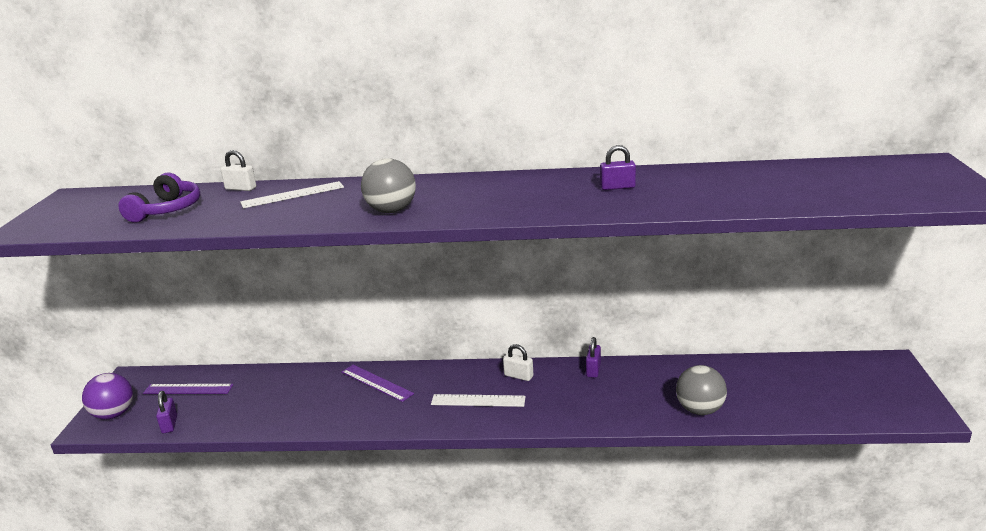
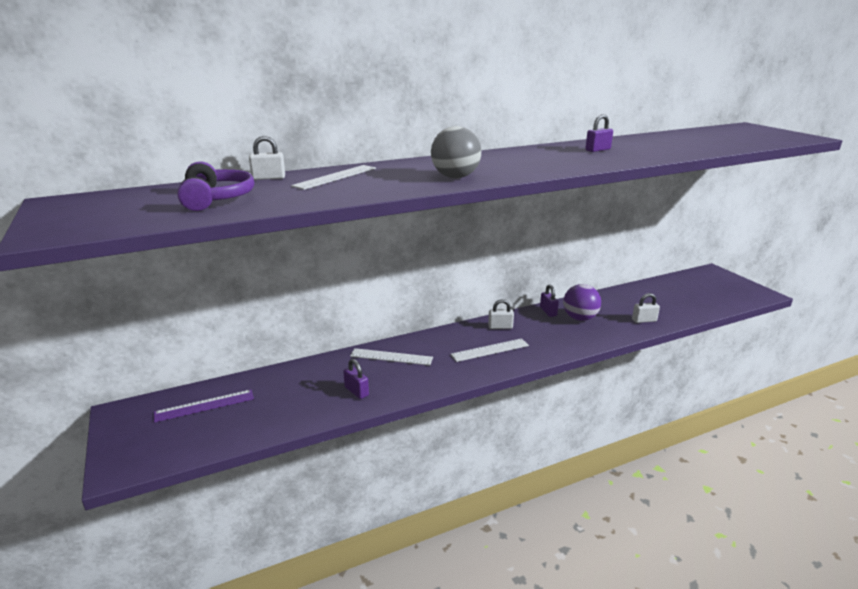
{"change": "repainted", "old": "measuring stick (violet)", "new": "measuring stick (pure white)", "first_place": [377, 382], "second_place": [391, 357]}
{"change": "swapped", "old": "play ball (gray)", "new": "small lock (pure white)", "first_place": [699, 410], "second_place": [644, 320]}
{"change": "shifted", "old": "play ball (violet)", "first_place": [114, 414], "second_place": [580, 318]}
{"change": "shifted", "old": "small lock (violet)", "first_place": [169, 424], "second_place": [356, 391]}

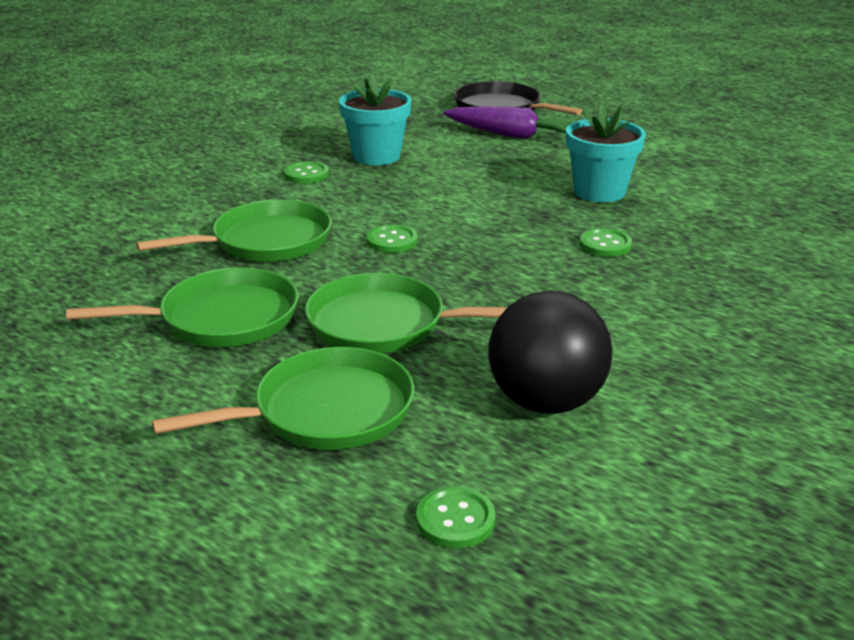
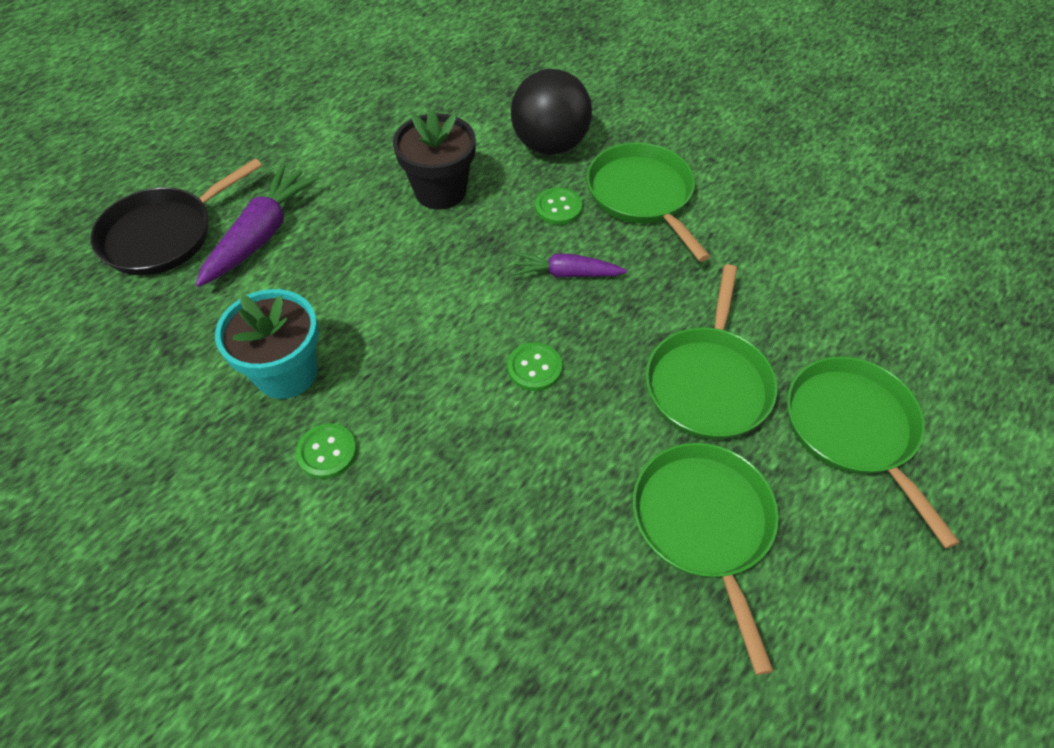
{"change": "repainted", "old": "flower pot (aqua)", "new": "flower pot (ebony)", "first_place": [599, 192], "second_place": [440, 191]}
{"change": "shifted", "old": "pan (leaf-green)", "first_place": [266, 241], "second_place": [642, 195]}
{"change": "shifted", "old": "play ball (ebony)", "first_place": [546, 402], "second_place": [550, 145]}
{"change": "gone", "old": "shirt button (leaf-green)", "first_place": [455, 520]}
{"change": "new", "new": "carrot (violet)", "second_place": [566, 273]}

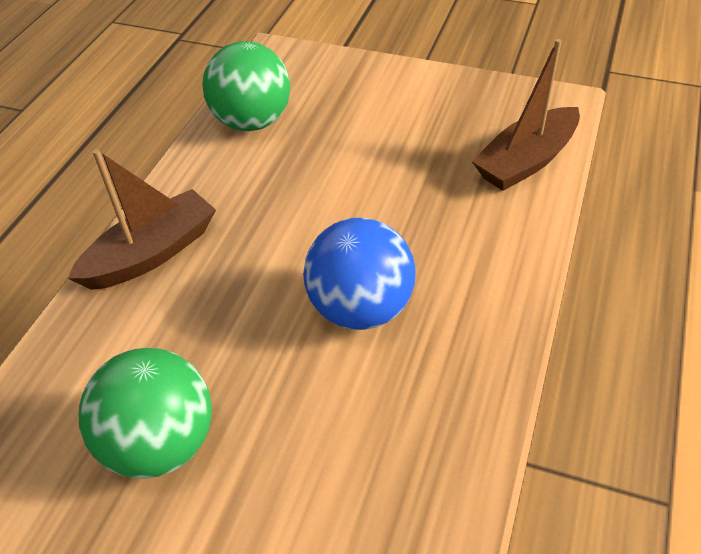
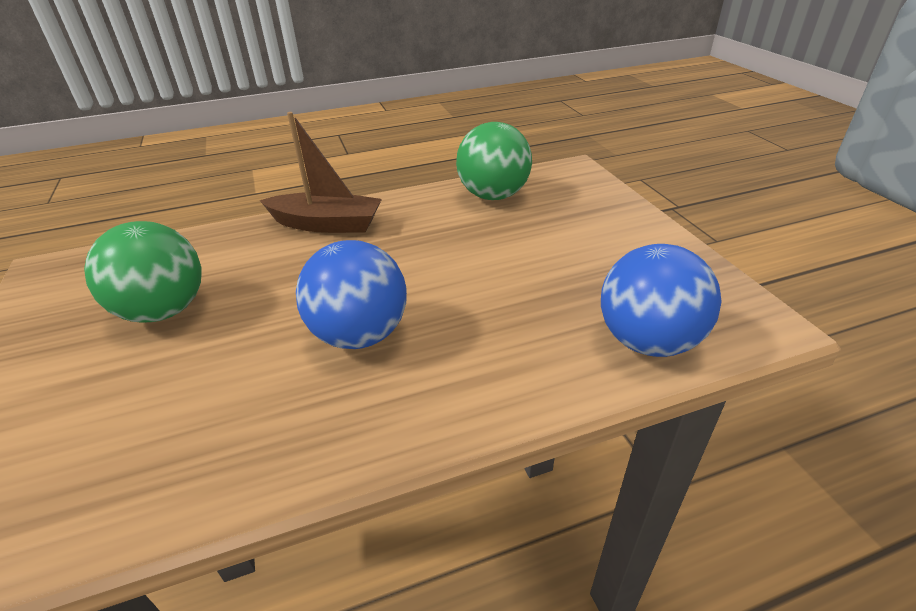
{"change": "swapped", "old": "toy boat (dark brown)", "new": "play ball (royal blue)", "first_place": [526, 161], "second_place": [647, 341]}

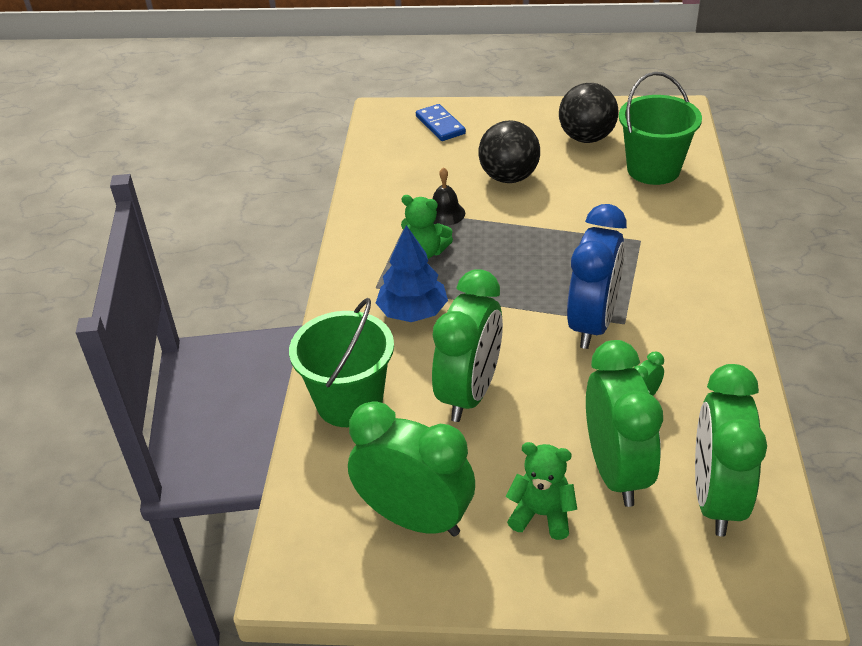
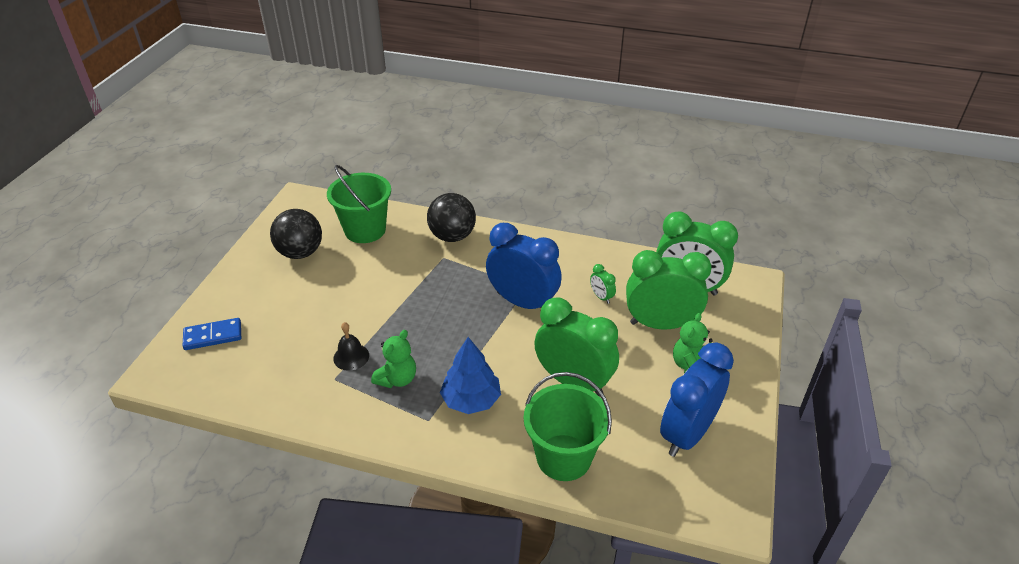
{"change": "shifted", "old": "play ball (ebony)", "first_place": [509, 177], "second_place": [452, 236]}
{"change": "repainted", "old": "alarm clock (leaf-green)", "new": "alarm clock (royal blue)", "first_place": [415, 519], "second_place": [687, 434]}

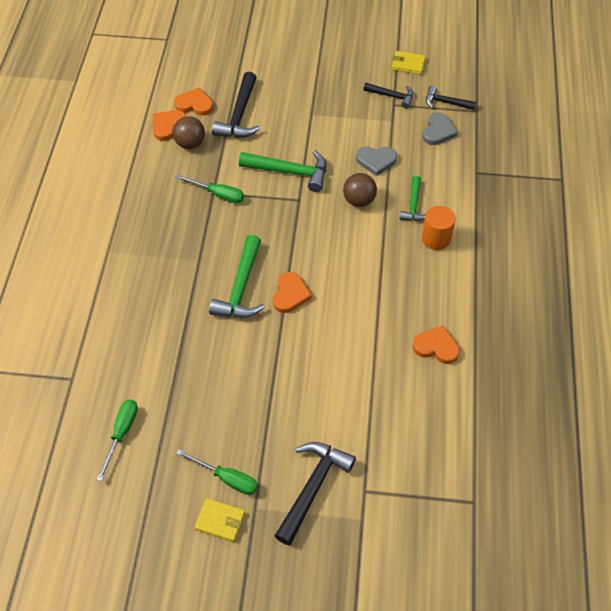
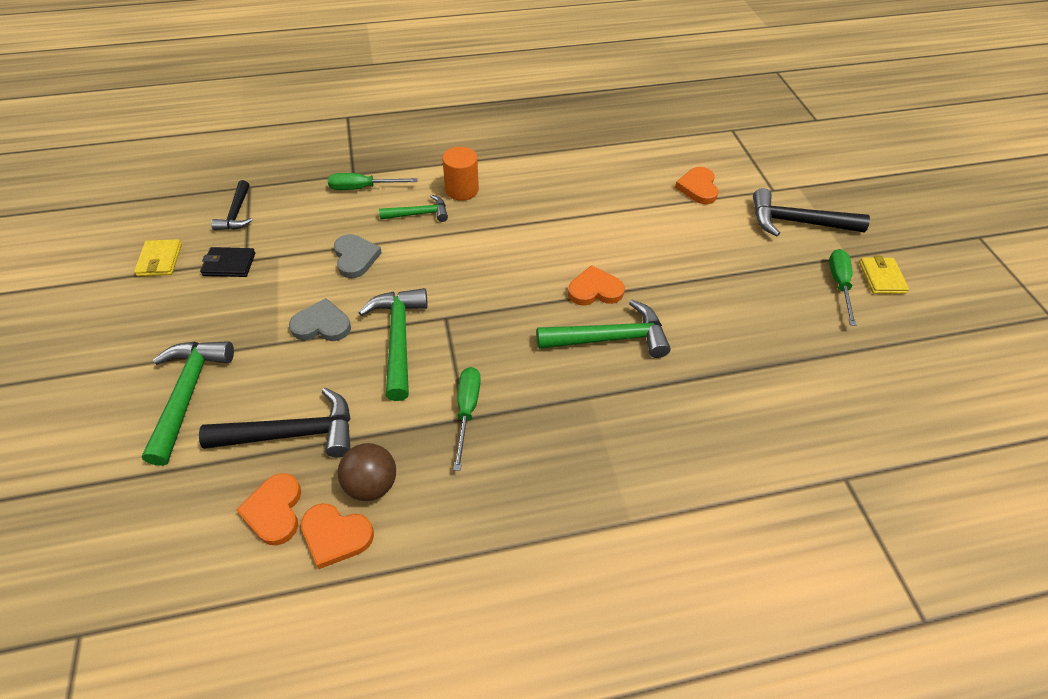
{"change": "swapped", "old": "hammer (ebony)", "new": "wallet (ebony)", "first_place": [392, 96], "second_place": [229, 264]}
{"change": "shifted", "old": "heart (gray)", "first_place": [438, 131], "second_place": [322, 325]}
{"change": "gone", "old": "play ball (dark brown)", "first_place": [359, 200]}
{"change": "shifted", "old": "heart (orange-coloured)", "first_place": [436, 347], "second_place": [698, 188]}
{"change": "shifted", "old": "hand screwdriver (leaf-green)", "first_place": [122, 433], "second_place": [363, 188]}
{"change": "new", "new": "hammer (leaf-green)", "second_place": [188, 394]}

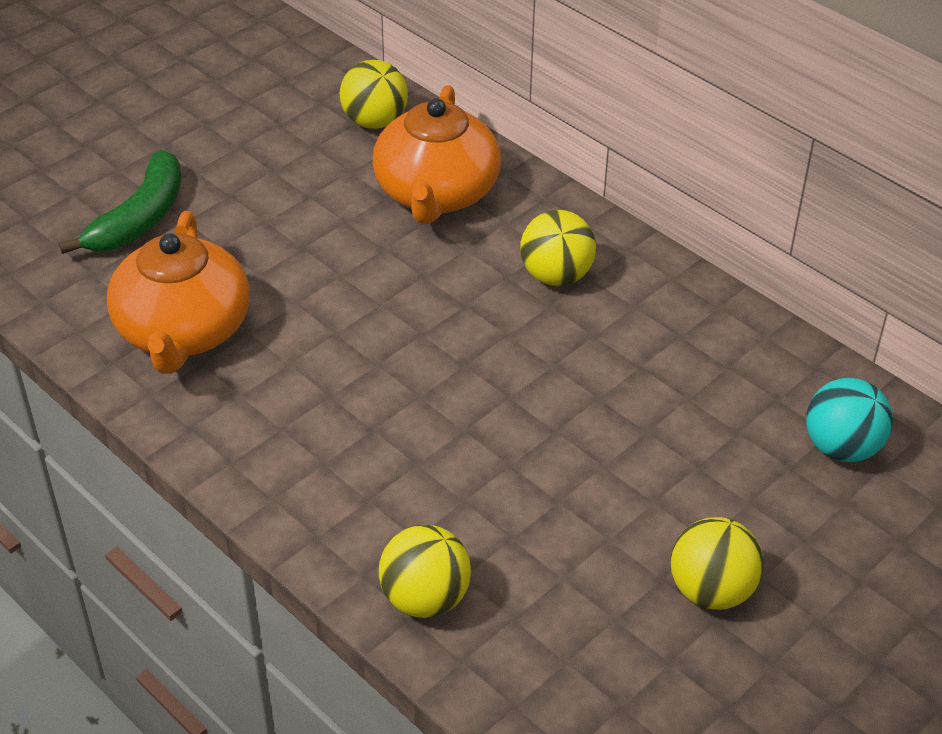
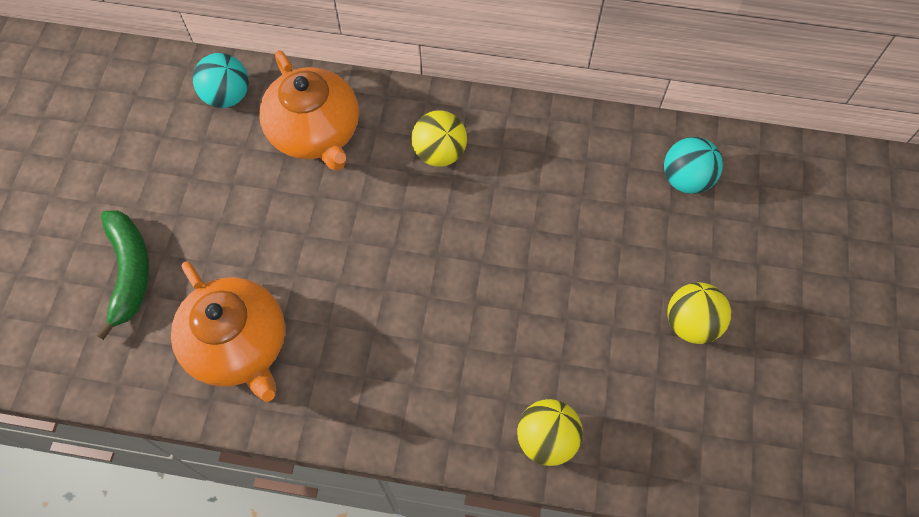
{"change": "repainted", "old": "play ball (yellow)", "new": "play ball (aqua)", "first_place": [375, 122], "second_place": [227, 96]}

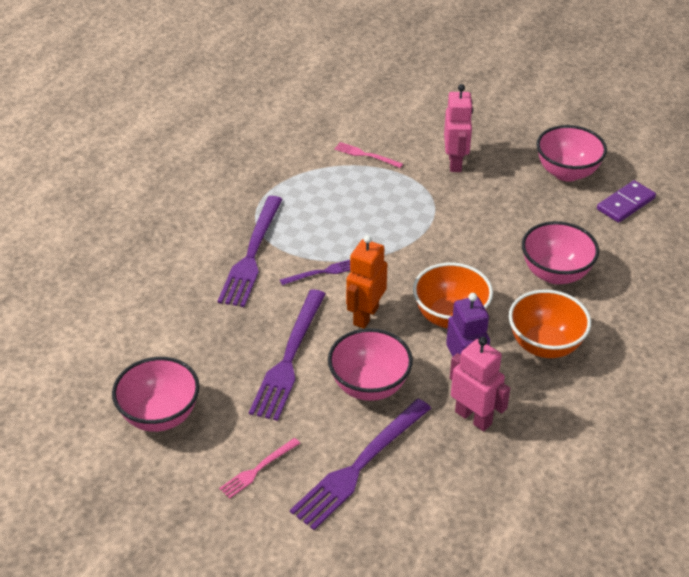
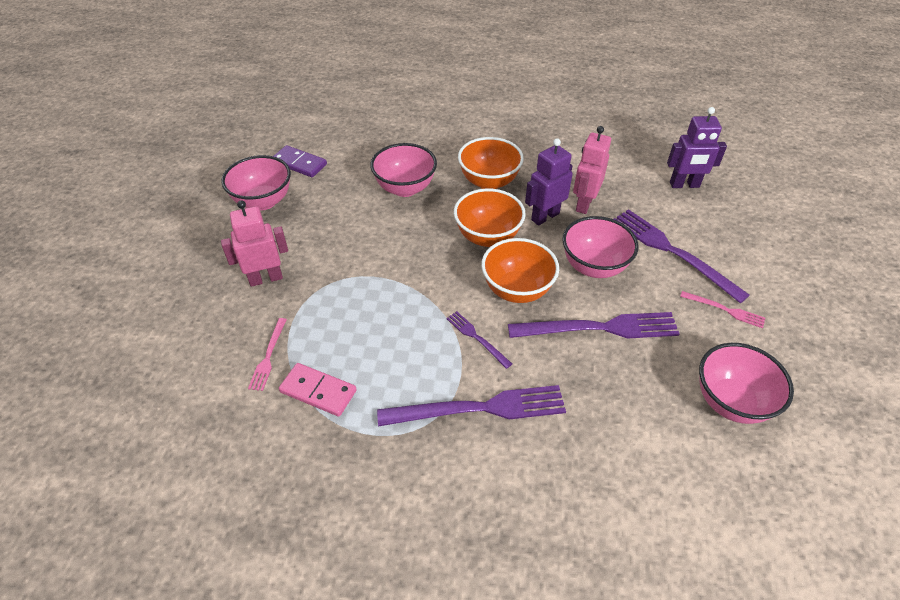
{"change": "swapped", "old": "robot (orange-coloured)", "new": "serving bowl (orange-coloured)", "first_place": [365, 316], "second_place": [517, 290]}
{"change": "rotated", "old": "table fork (violet)", "first_place": [359, 466], "second_place": [672, 252], "degrees": -150}
{"change": "new", "new": "robot (violet)", "second_place": [684, 185]}
{"change": "new", "new": "domino tile (rose-pink)", "second_place": [318, 391]}

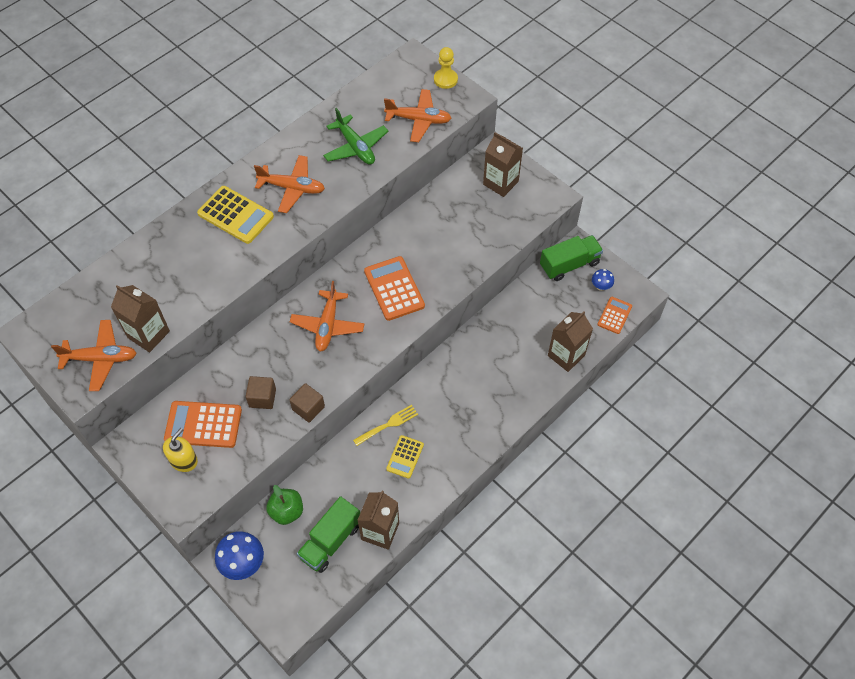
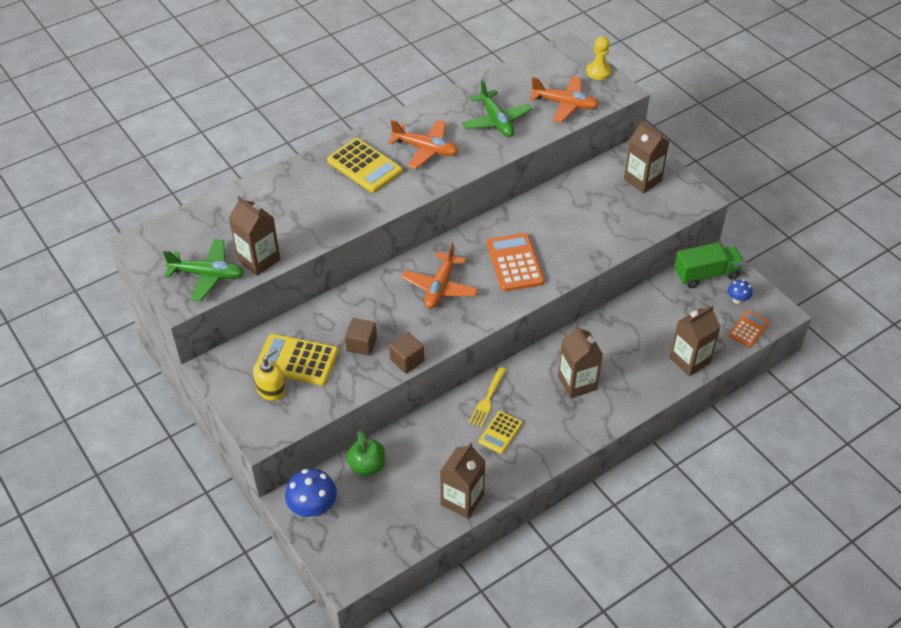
{"change": "repainted", "old": "aeroplane (orange-coloured)", "new": "aeroplane (leaf-green)", "first_place": [100, 359], "second_place": [207, 275]}
{"change": "repainted", "old": "calculator (orange-coloured)", "new": "calculator (yellow)", "first_place": [203, 424], "second_place": [297, 360]}
{"change": "rotated", "old": "table fork (yellow)", "first_place": [388, 424], "second_place": [487, 399], "degrees": 135}
{"change": "gone", "old": "truck (leaf-green)", "first_place": [331, 541]}
{"change": "new", "new": "juice carton (dark brown)", "second_place": [577, 383]}

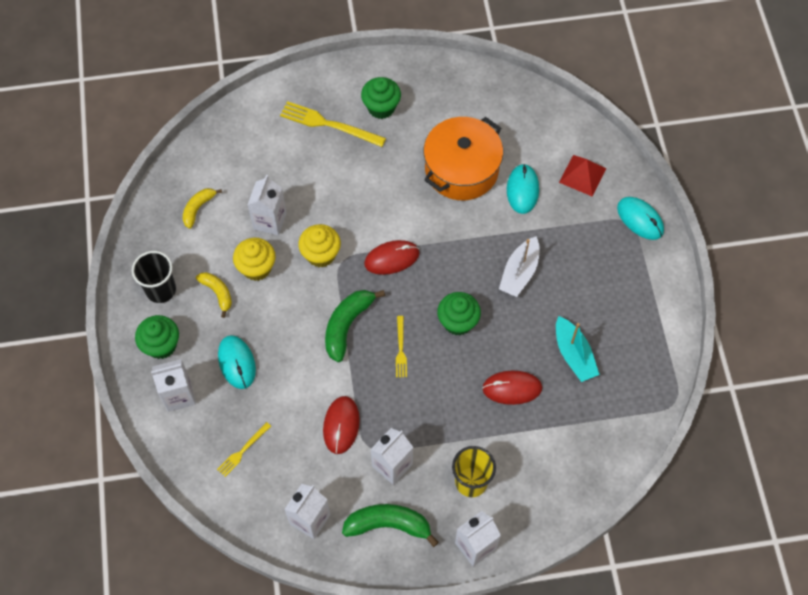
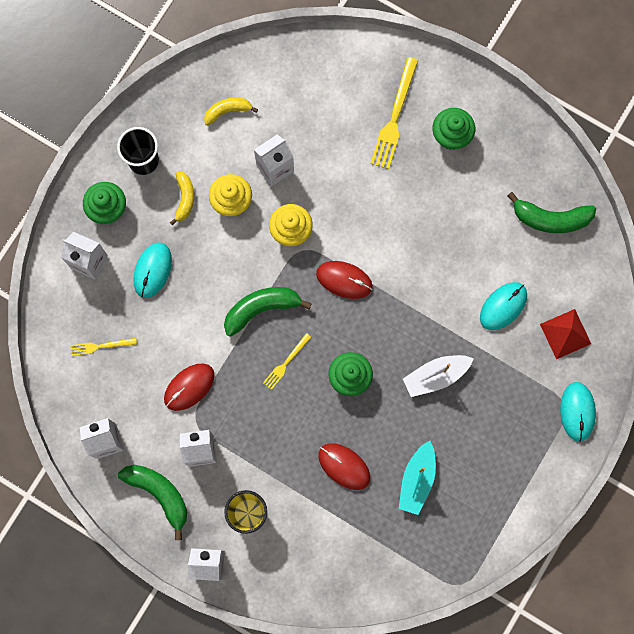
{"change": "rotated", "old": "table fork (yellow)", "first_place": [329, 124], "second_place": [394, 117], "degrees": -135}
{"change": "gone", "old": "pot (orange-coloured)", "first_place": [461, 169]}
{"change": "new", "new": "banana (leaf-green)", "second_place": [551, 219]}

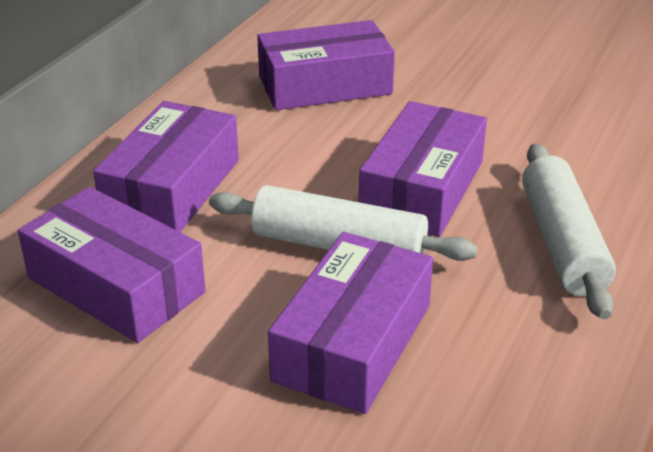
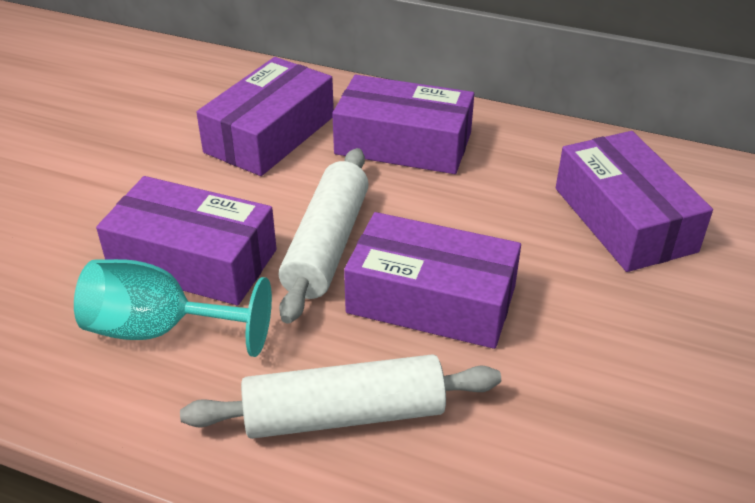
{"change": "new", "new": "chalice (aqua)", "second_place": [159, 329]}

